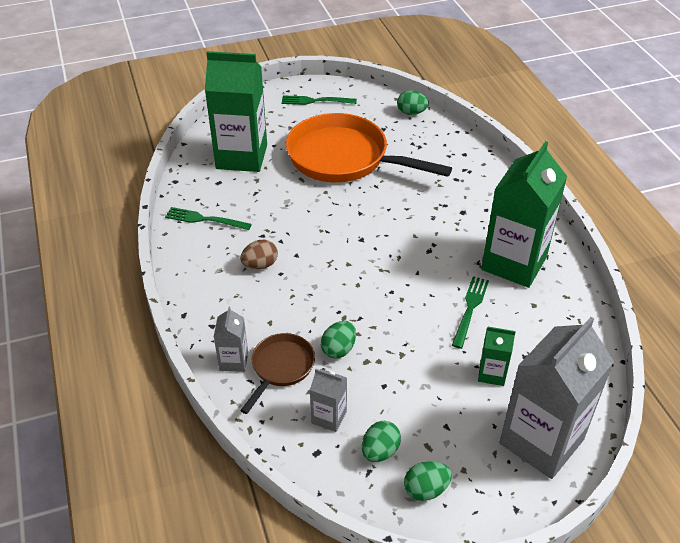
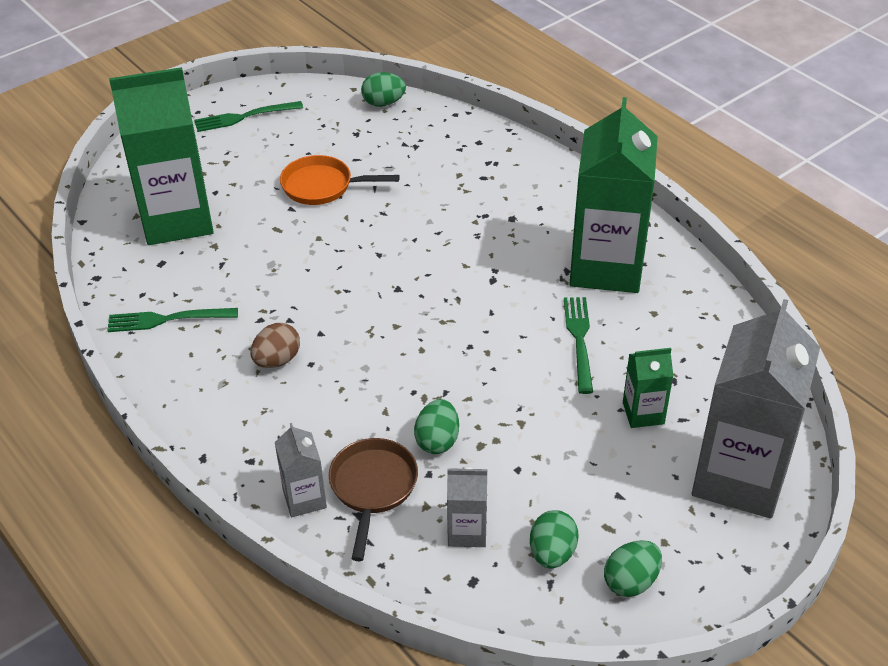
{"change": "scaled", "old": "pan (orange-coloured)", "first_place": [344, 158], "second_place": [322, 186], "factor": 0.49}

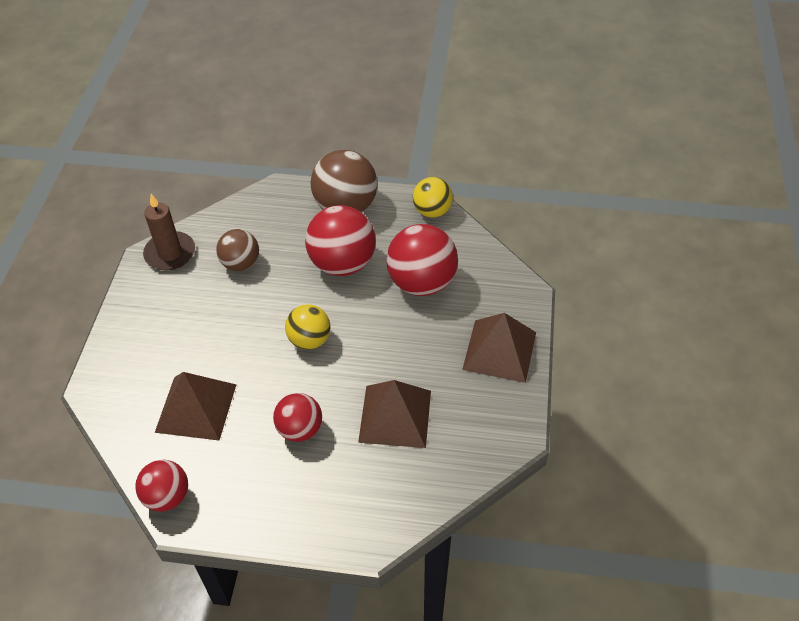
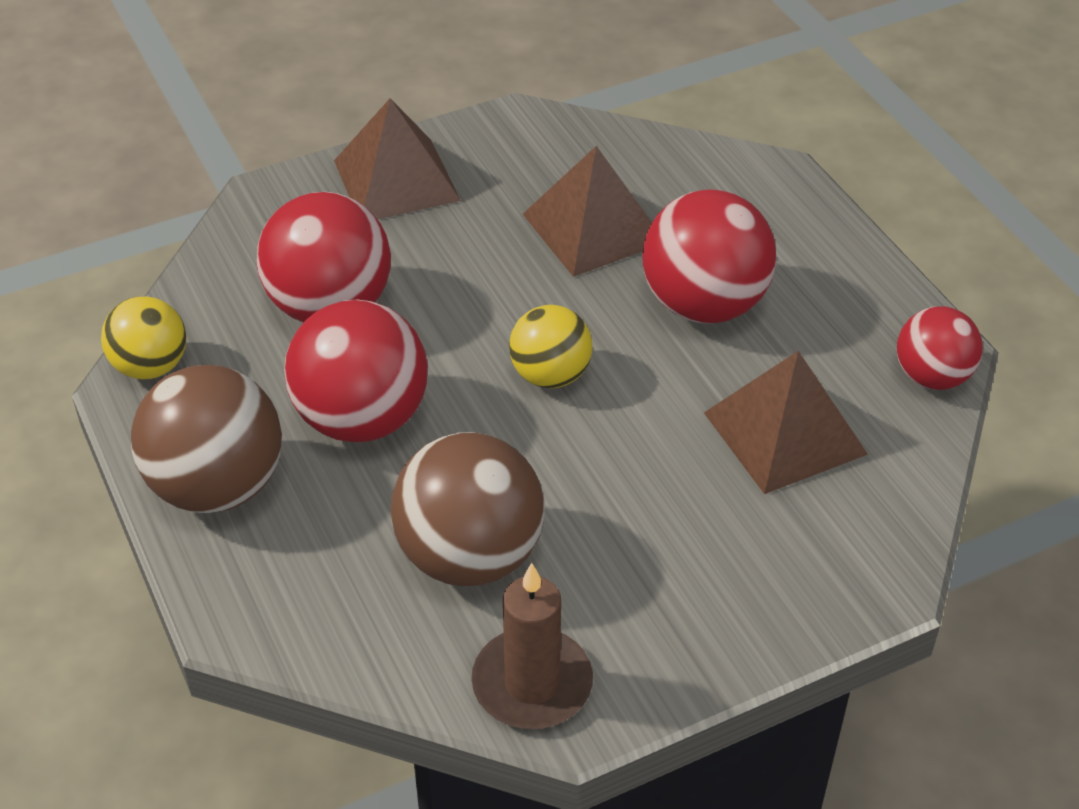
{"change": "scaled", "old": "play ball (dark brown)", "first_place": [241, 264], "second_place": [470, 556], "factor": 1.64}
{"change": "scaled", "old": "play ball (crimson)", "first_place": [300, 429], "second_place": [704, 305], "factor": 1.64}

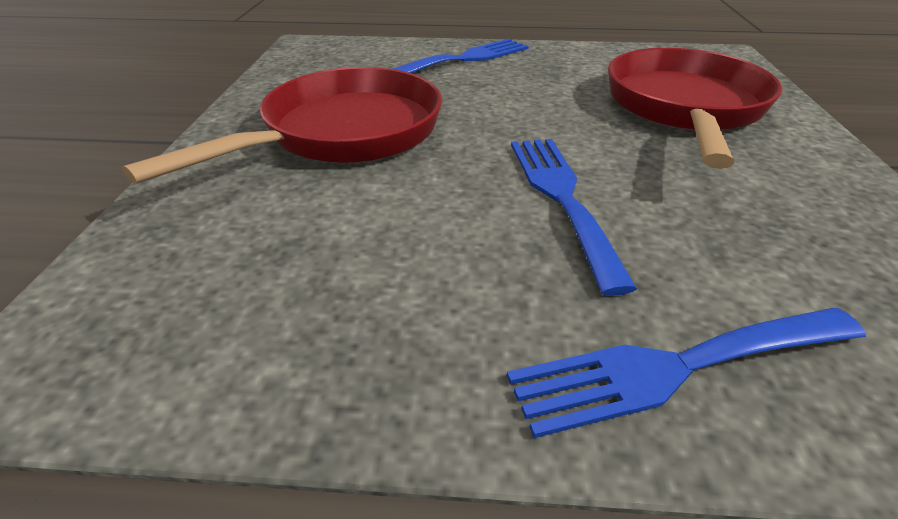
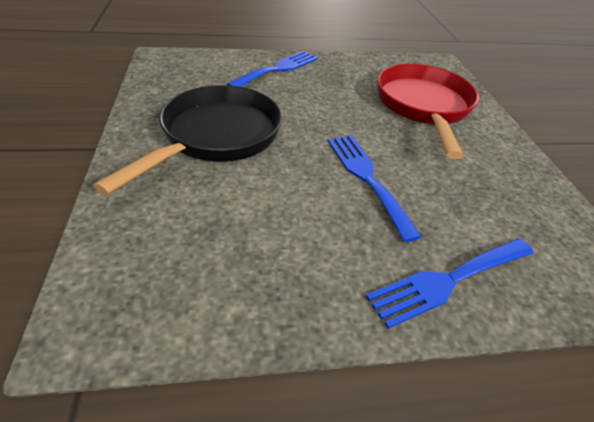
{"change": "repainted", "old": "pan (crimson)", "new": "pan (ebony)", "first_place": [344, 133], "second_place": [216, 136]}

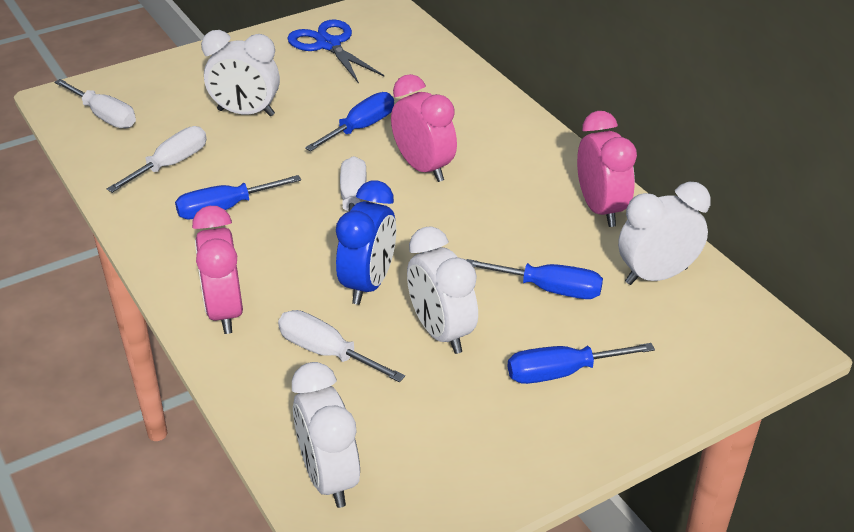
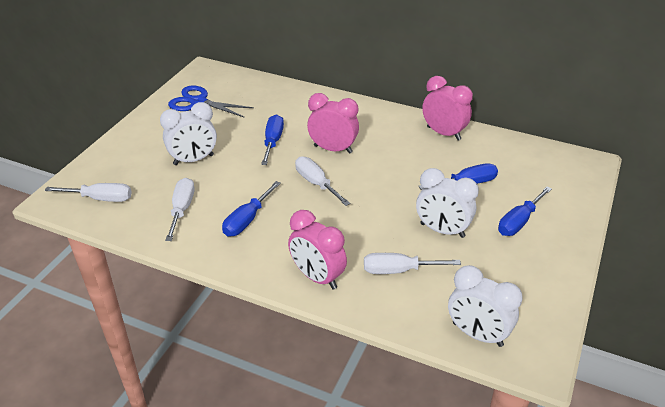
{"change": "gone", "old": "alarm clock (royal blue)", "first_place": [368, 284]}
{"change": "gone", "old": "alarm clock (pure white)", "first_place": [656, 275]}

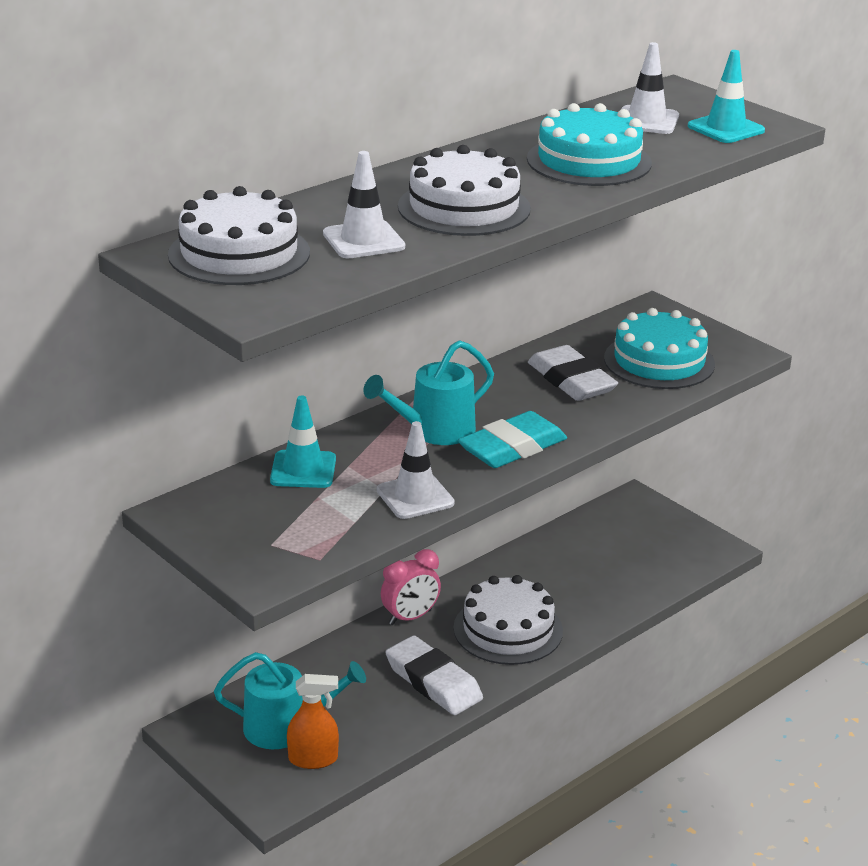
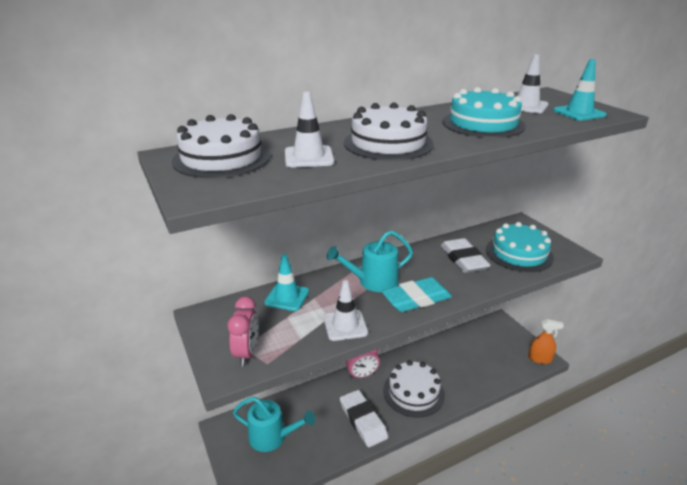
{"change": "shifted", "old": "spray bottle (orange-coloured)", "first_place": [313, 759], "second_place": [540, 359]}
{"change": "new", "new": "alarm clock (rose-pink)", "second_place": [247, 353]}

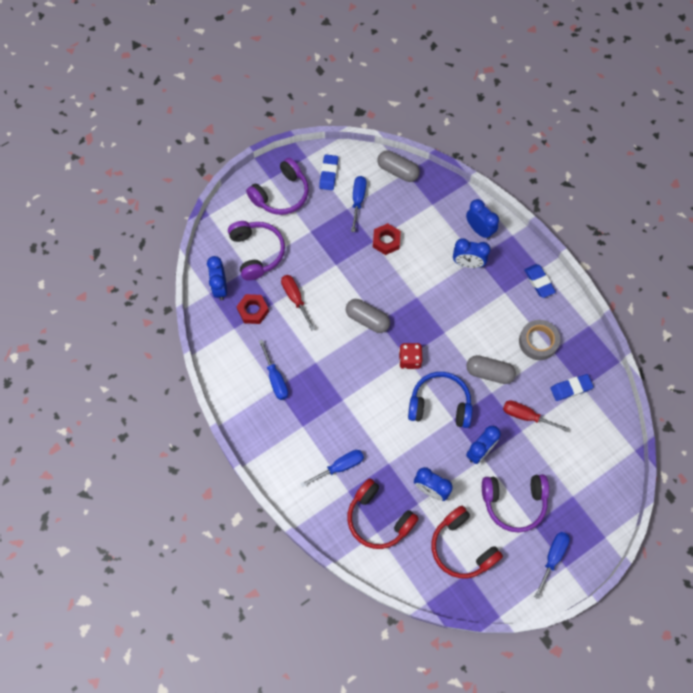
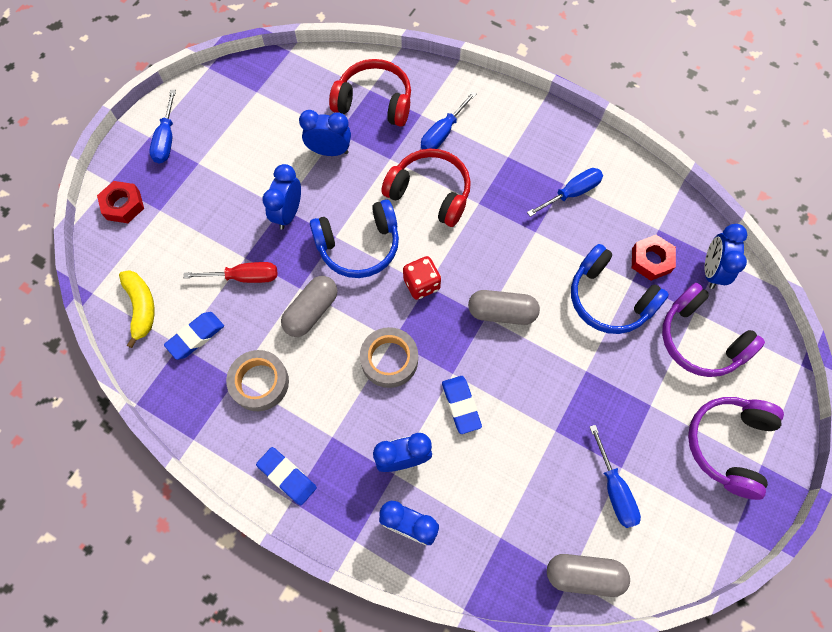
{"change": "shifted", "old": "eraser (royal blue)", "first_place": [328, 174], "second_place": [461, 405]}
{"change": "shifted", "old": "hex nut (crimson)", "first_place": [386, 241], "second_place": [123, 205]}
{"change": "rotated", "old": "alarm clock (royal blue)", "first_place": [220, 288], "second_place": [711, 271], "degrees": -135}
{"change": "swapped", "old": "hand screwdriver (crimson)", "new": "headphones (royal blue)", "first_place": [295, 299], "second_place": [609, 299]}
{"change": "rotated", "old": "hand screwdriver (royal blue)", "first_place": [275, 378], "second_place": [571, 193], "degrees": 105}
{"change": "rotated", "old": "pill shape (gray)", "first_place": [489, 373], "second_place": [311, 311], "degrees": -45}
{"change": "gone", "old": "headphones (violet)", "first_place": [514, 502]}
{"change": "shifted", "old": "headphones (crimson)", "first_place": [462, 547], "second_place": [430, 193]}
{"change": "new", "new": "banana (yellow)", "second_place": [141, 308]}
{"change": "new", "new": "sticky tape (gray)", "second_place": [389, 360]}

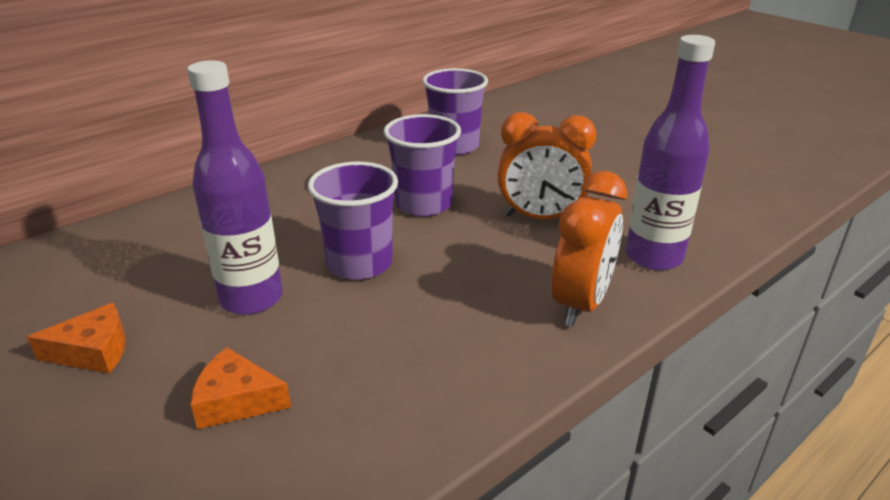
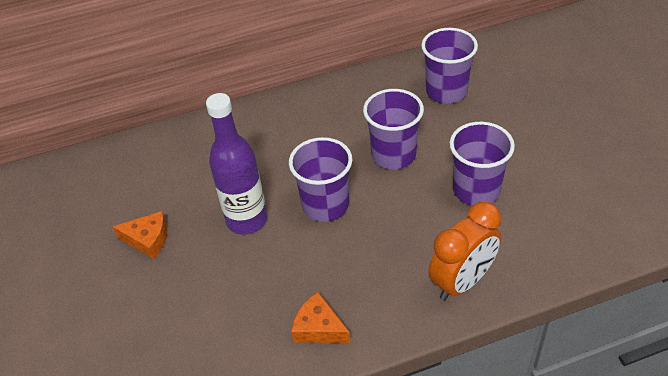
{"change": "gone", "old": "flask (violet)", "first_place": [653, 257]}
{"change": "swapped", "old": "alarm clock (orange-coloured)", "new": "tumbler (violet)", "first_place": [540, 218], "second_place": [476, 190]}
{"change": "shifted", "old": "cheese (orange-coloured)", "first_place": [236, 401], "second_place": [318, 328]}

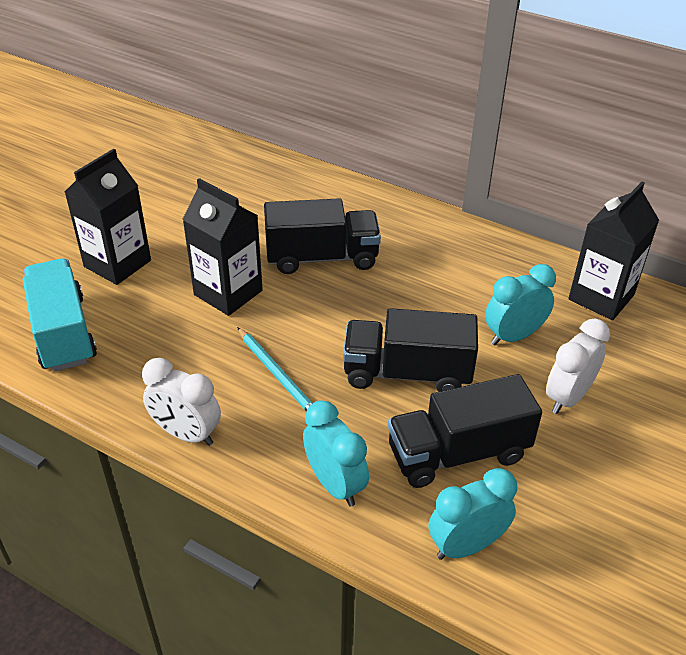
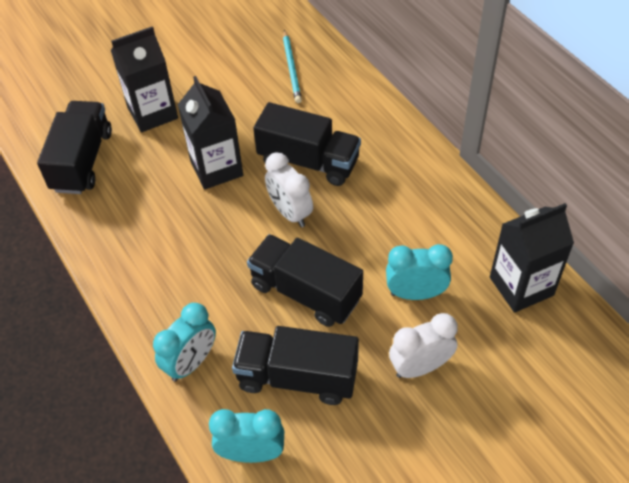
{"change": "repainted", "old": "truck (aqua)", "new": "truck (ebony)", "first_place": [63, 333], "second_place": [82, 161]}
{"change": "shifted", "old": "pencil (aqua)", "first_place": [278, 375], "second_place": [292, 68]}
{"change": "shifted", "old": "alarm clock (pure white)", "first_place": [186, 434], "second_place": [290, 213]}
{"change": "rotated", "old": "alarm clock (aqua)", "first_place": [335, 484], "second_place": [191, 363], "degrees": 45}

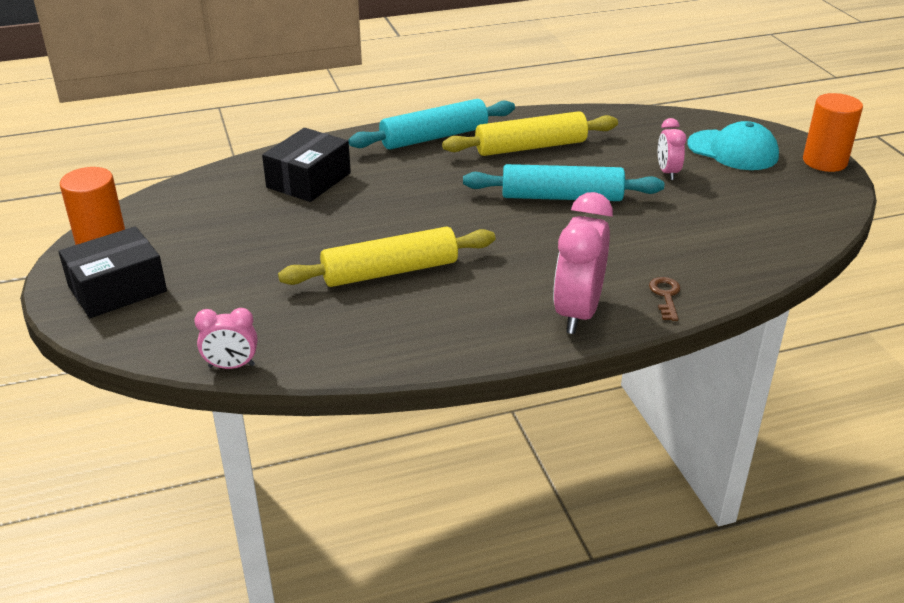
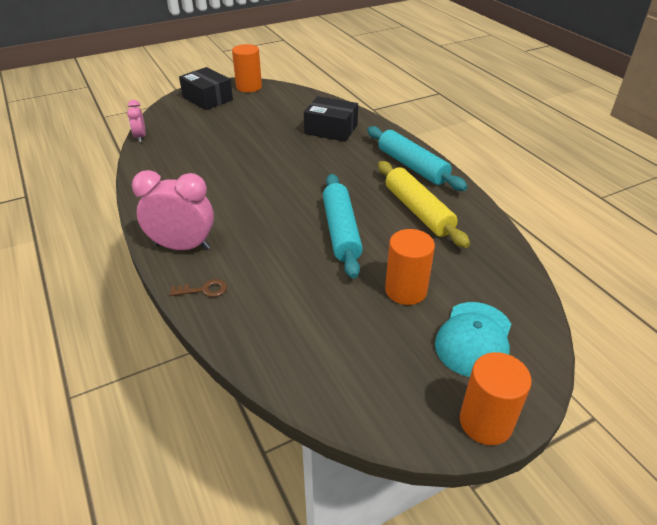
{"change": "swapped", "old": "alarm clock (rose-pink)", "new": "cylinder shape (orange-coloured)", "first_place": [667, 172], "second_place": [405, 290]}
{"change": "gone", "old": "dough roller (yellow)", "first_place": [390, 271]}

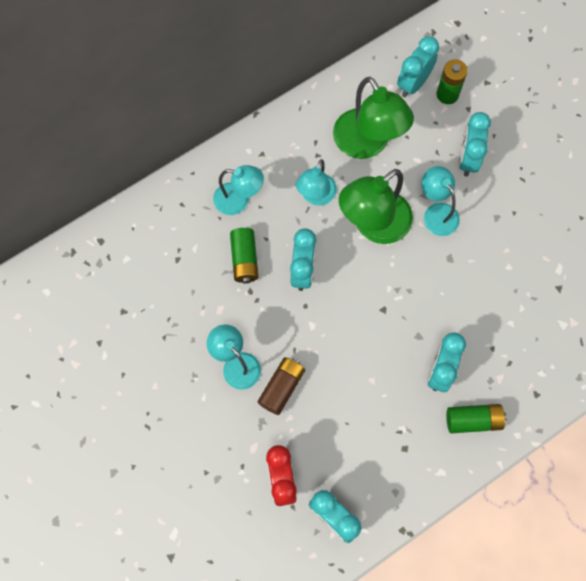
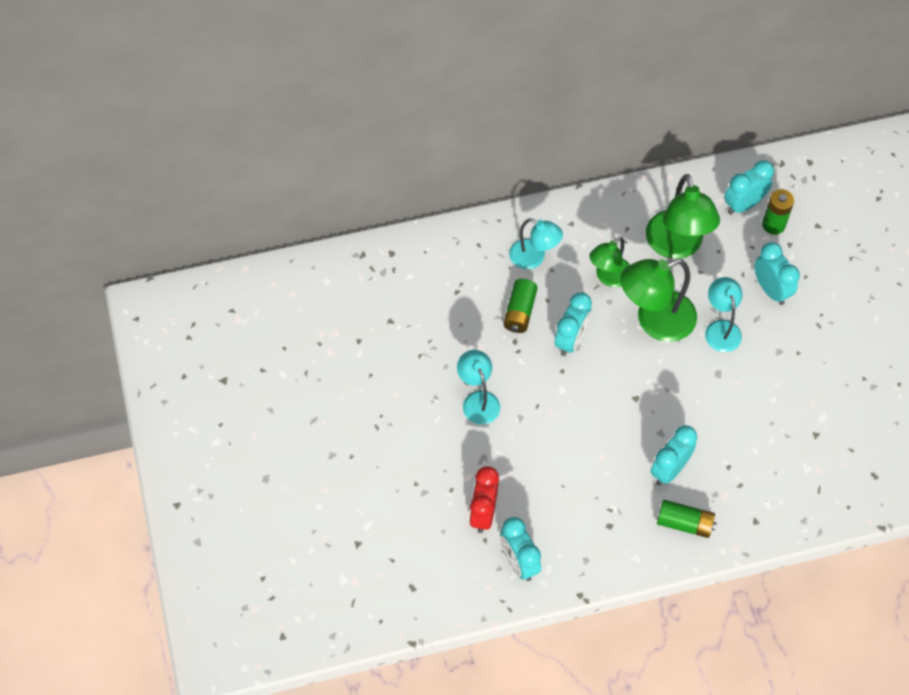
{"change": "rotated", "old": "alarm clock (aqua)", "first_place": [467, 159], "second_place": [770, 290], "degrees": 120}
{"change": "repainted", "old": "lamp (aqua)", "new": "lamp (leaf-green)", "first_place": [316, 196], "second_place": [608, 277]}
{"change": "gone", "old": "battery (dark brown)", "first_place": [281, 388]}

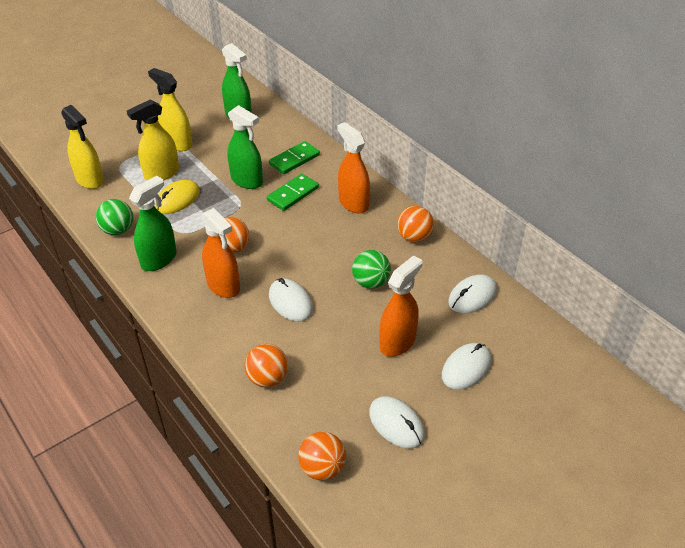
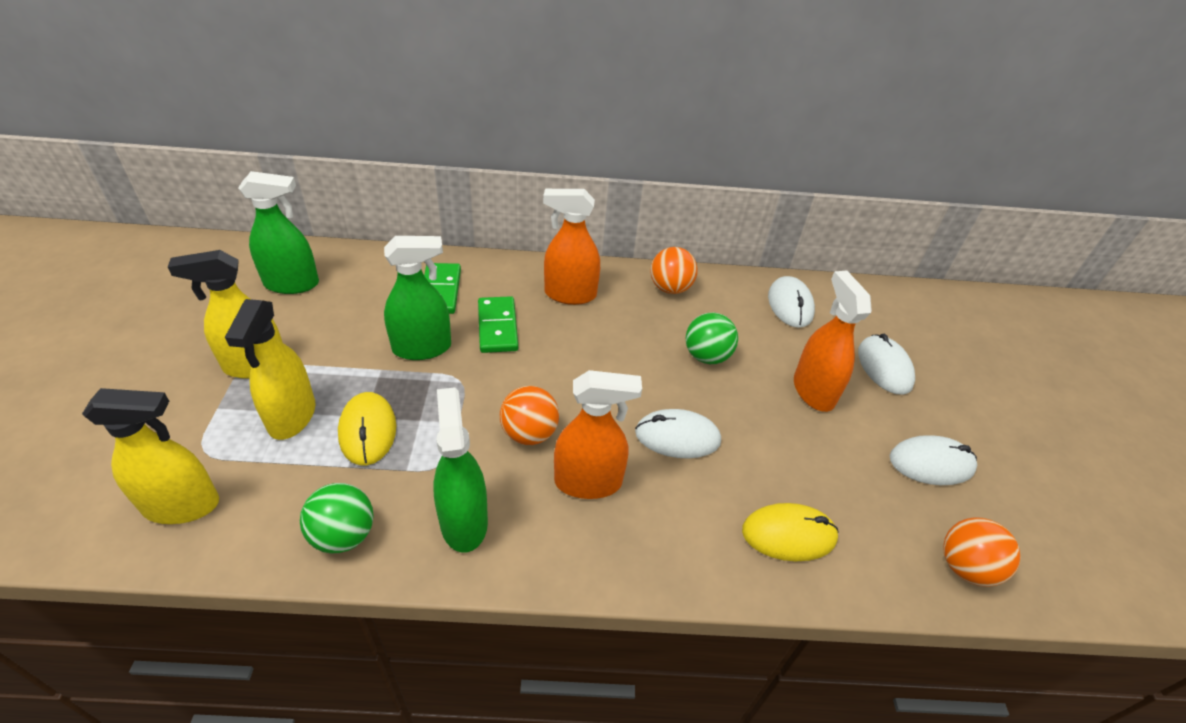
{"change": "swapped", "old": "play ball (orange-coloured)", "new": "mouse (yellow)", "first_place": [267, 378], "second_place": [788, 534]}

